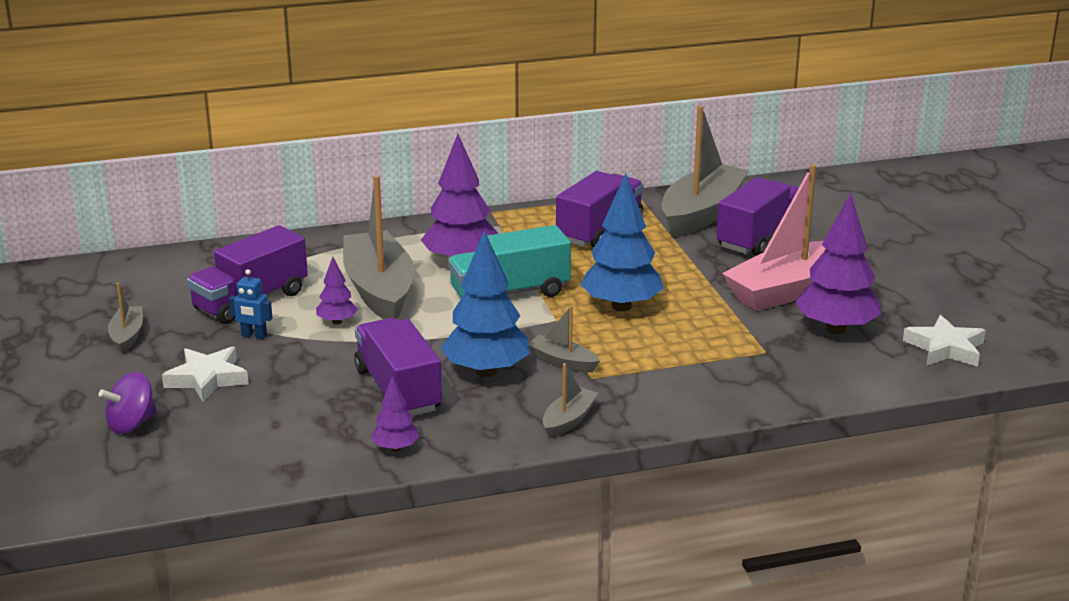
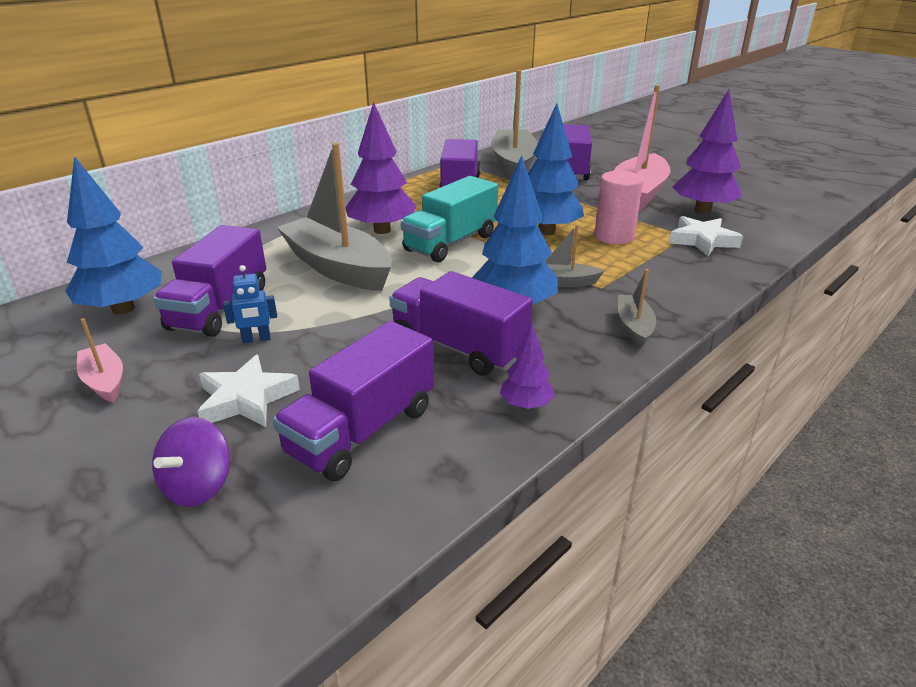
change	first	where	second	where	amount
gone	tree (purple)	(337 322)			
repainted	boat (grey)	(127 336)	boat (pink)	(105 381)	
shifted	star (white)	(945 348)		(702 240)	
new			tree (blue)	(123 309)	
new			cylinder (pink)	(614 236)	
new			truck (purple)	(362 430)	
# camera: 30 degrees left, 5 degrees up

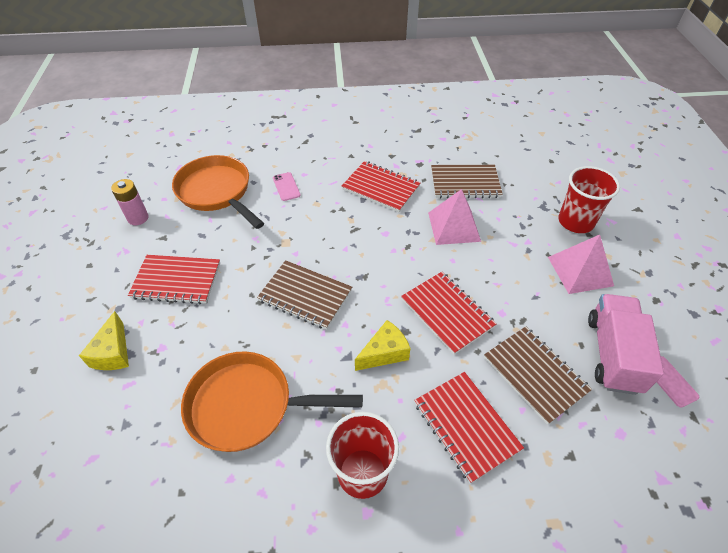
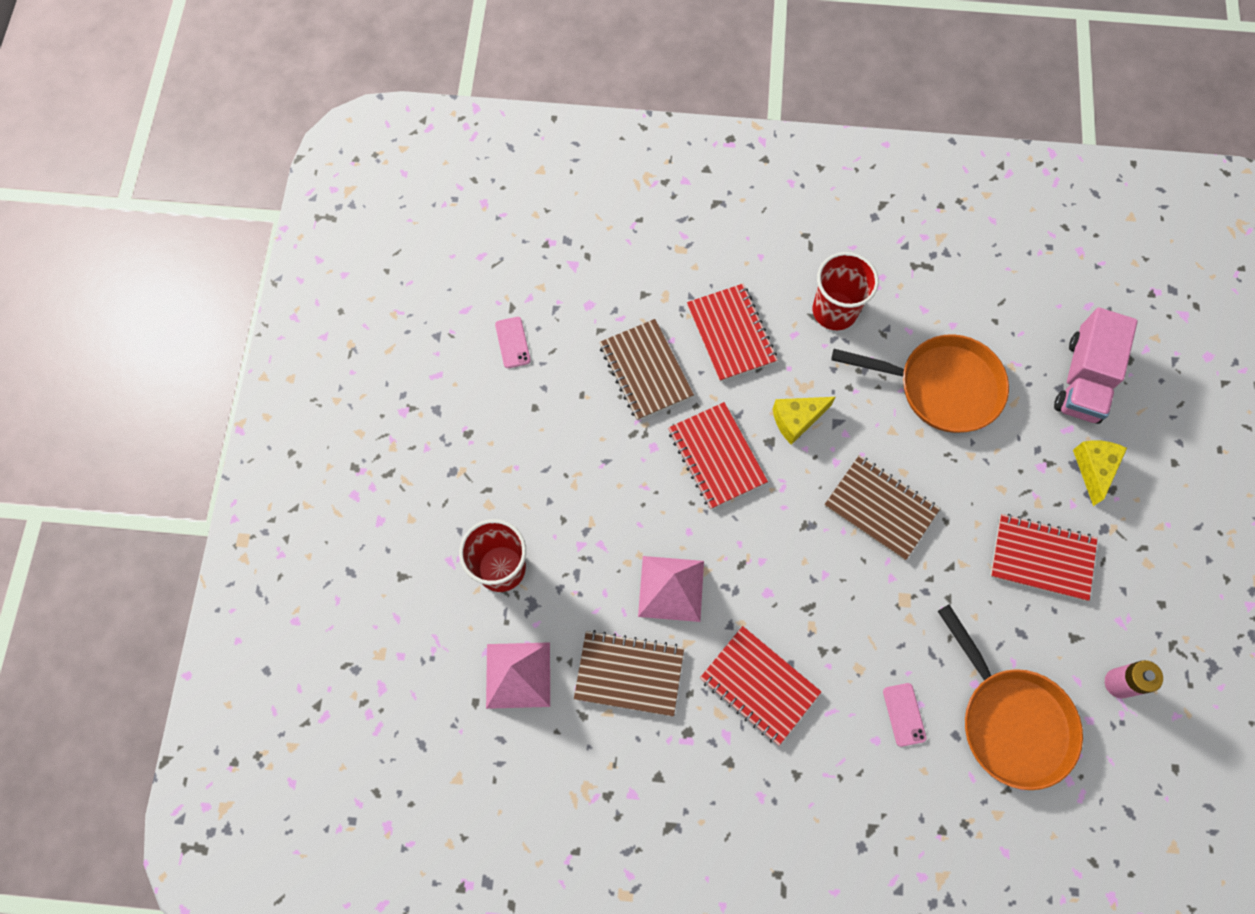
change	first	where	second	where	amount
shifted	pyramid (pink)	(580 271)		(518 675)	
shifted	truck (pink)	(612 354)		(1083 379)	
# camera: 170 degrees left, 20 degrees up

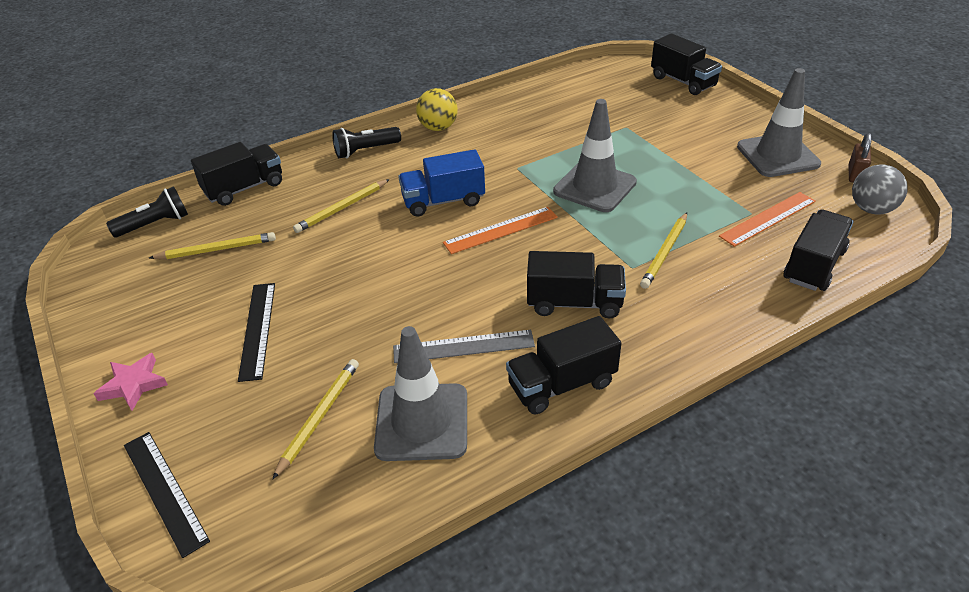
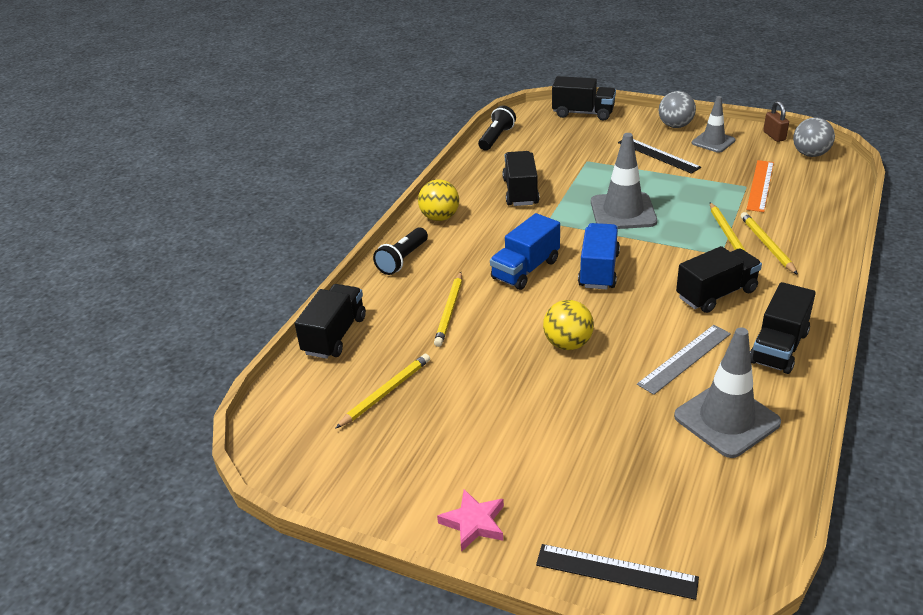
change	first	where	second	where	amount
scaled	traffic cone (grey)	(777 155)		(713 142)	x0.63
shifted	flashlight (black)	(155 224)		(496 138)	
swapped	ruler (orange)	(501 230)	truck (blue)	(599 270)	
shifted	truck (black)	(814 265)		(520 192)	
shifted	ruler (black)	(257 330)		(658 155)	
shifted	pencil (yellow)	(319 417)		(767 245)	
new			ball (grey)	(675 126)	
new			ball (yellow)	(568 344)	
# camera: 35 degrees left, 5 degrees down

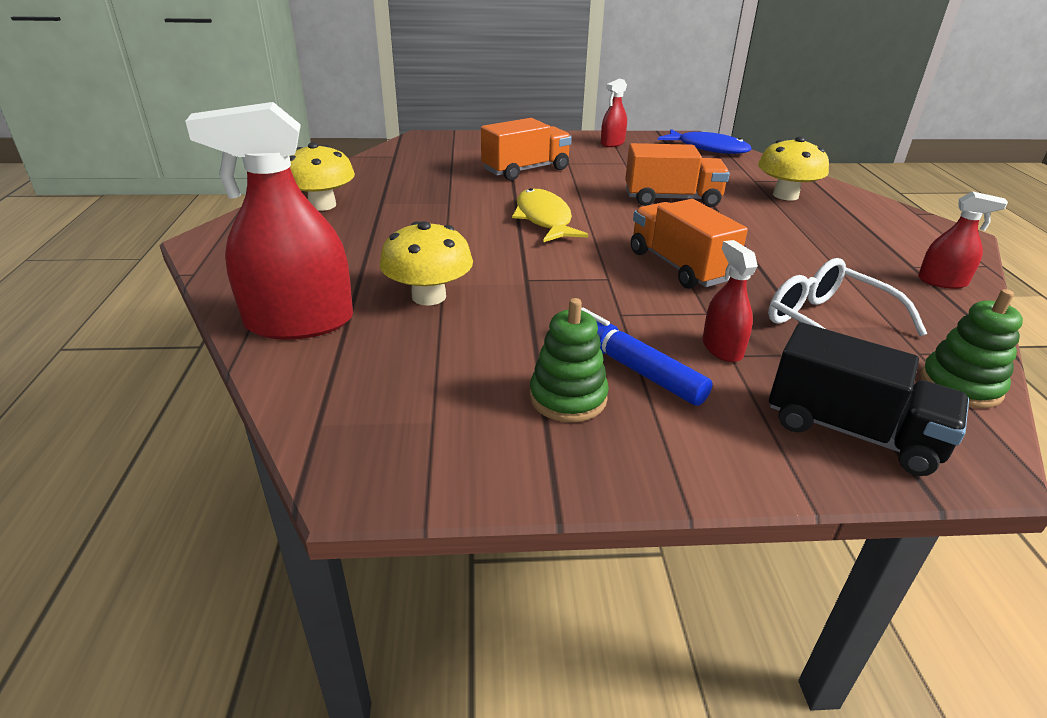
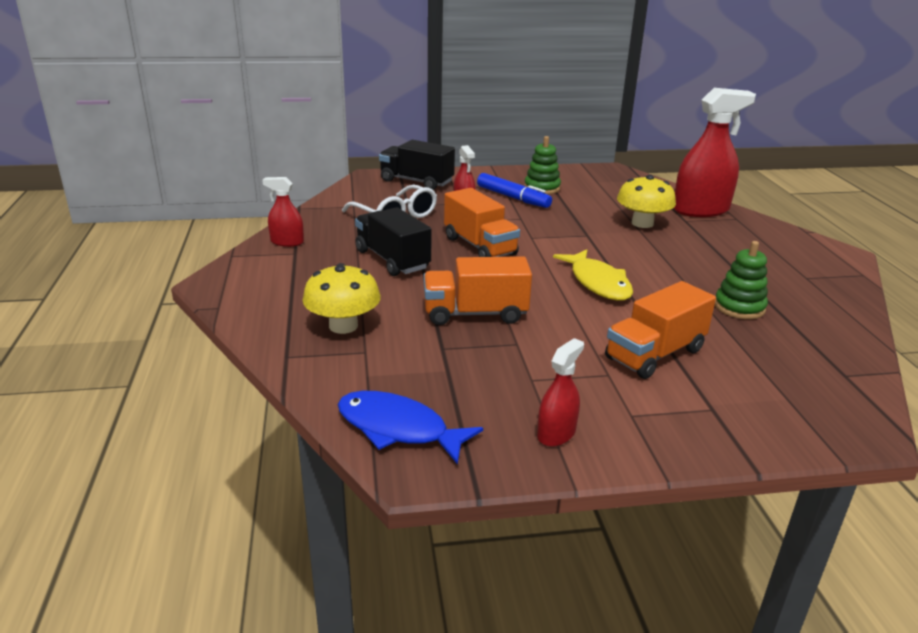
change	first	where	second	where	amount
gone	mushroom (yellow)	(322 205)			
shifted	stacking toy (green)	(960 385)		(739 307)	
new			truck (black)	(392 260)	
# camera: 175 degrees right, 5 degrees down

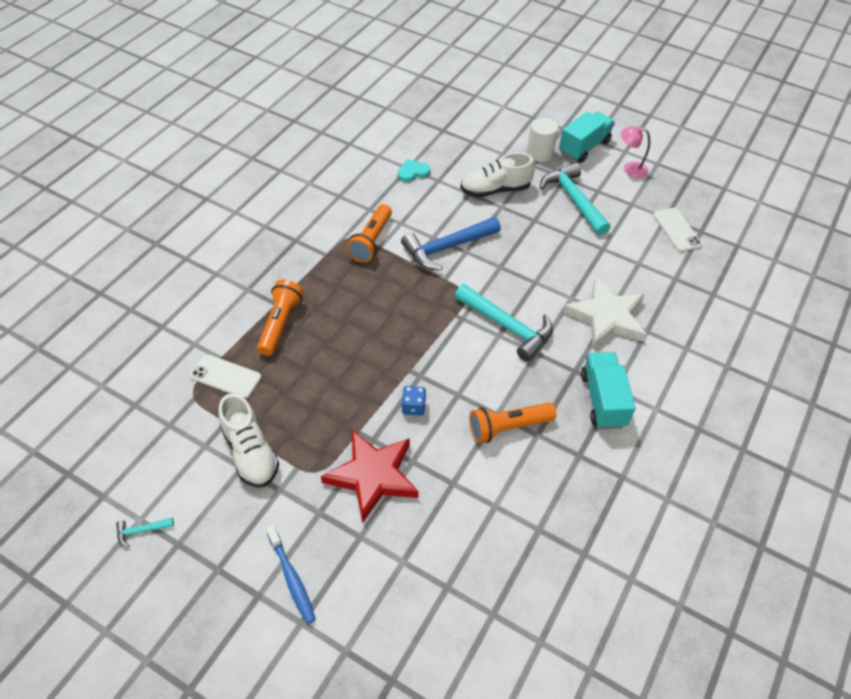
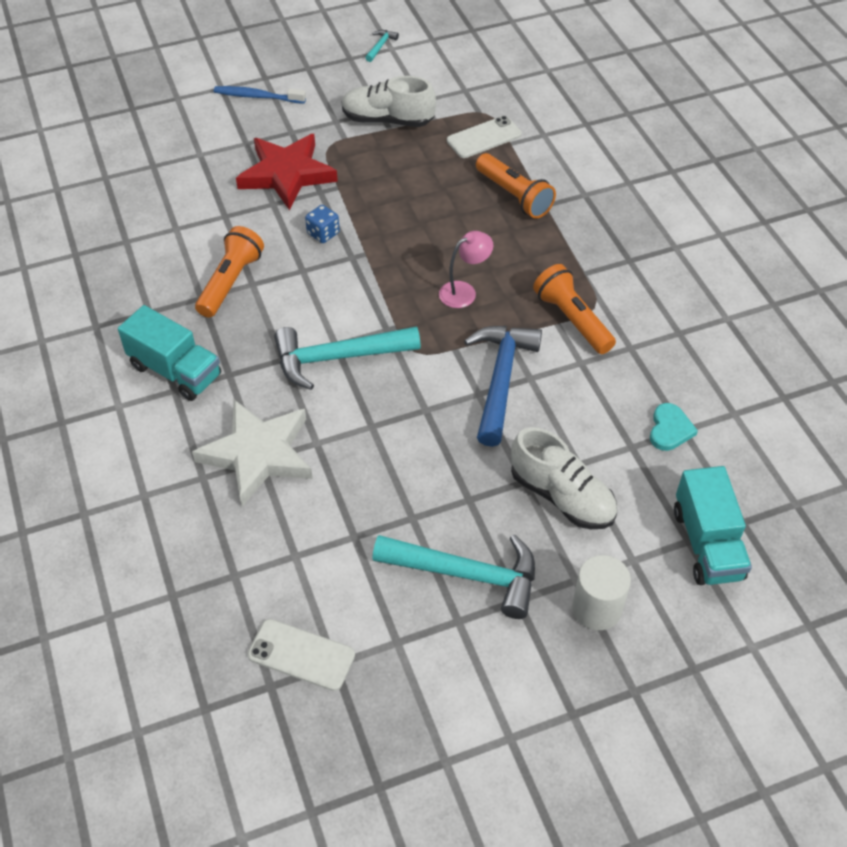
change	first	where	second	where	amount
shifted	truck (turquoise)	(584 147)		(707 544)	
shifted	lamp (pink)	(630 168)		(464 291)	
rotated	shoe (white)	(495 190)		(562 496)	105 degrees clockwise
# camera: 130 degrees right, 0 degrees up

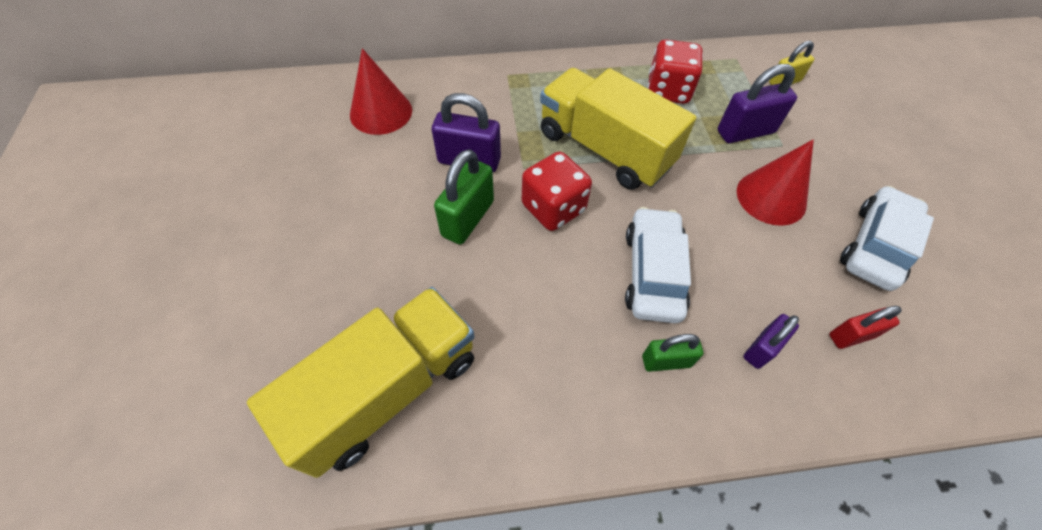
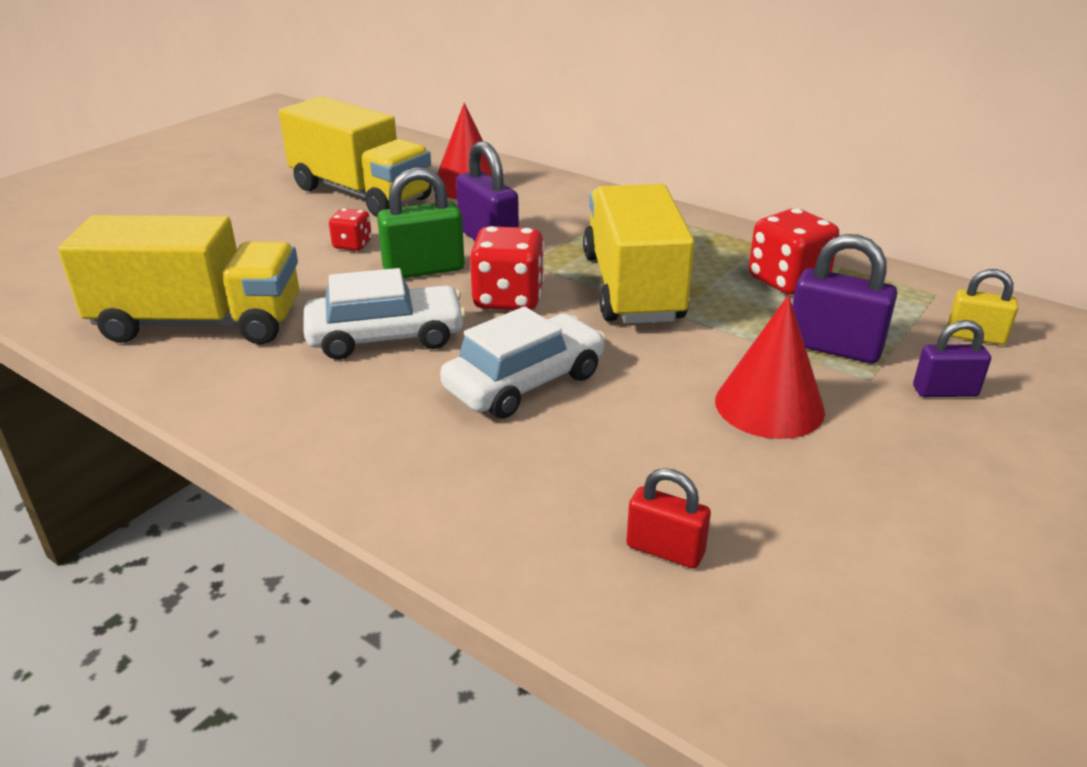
change	first	where	second	where	amount
shifted	car (white)	(875 246)		(386 337)	
shifted	padlock (purple)	(761 348)		(945 391)	
gone	padlock (green)	(666 361)			
new			truck (yellow)	(360 193)	
new			dice (red)	(352 245)	
# camera: 45 degrees right, 25 degrees down

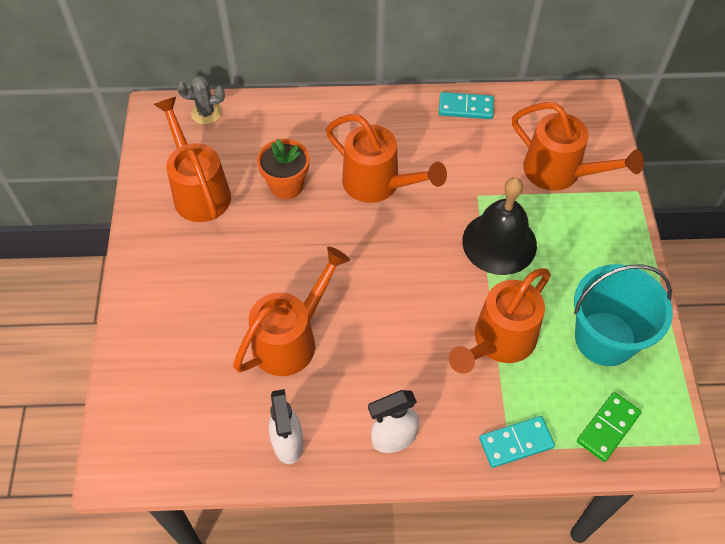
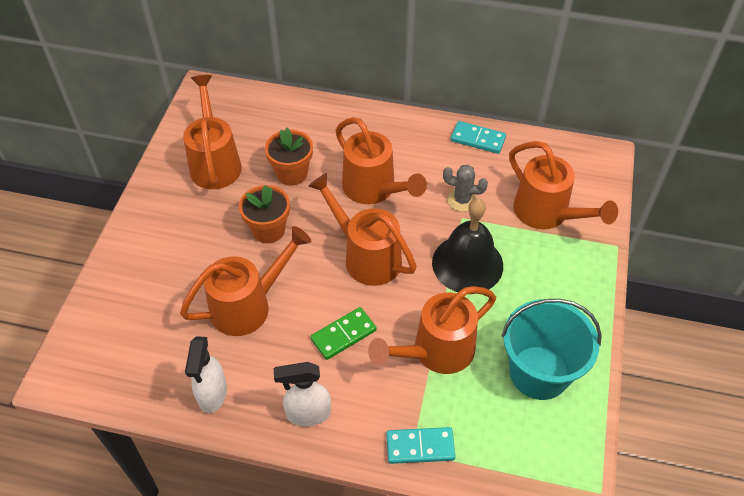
change	first	where	second	where	amount
shifted	cactus (grey)	(206 113)		(462 200)	
shifted	domino (green)	(608 427)		(343 334)	
new			watering can (orange)	(366 256)	
new			flower pot (orange)	(268 230)	
# camera: 15 degrees right, 5 degrees down

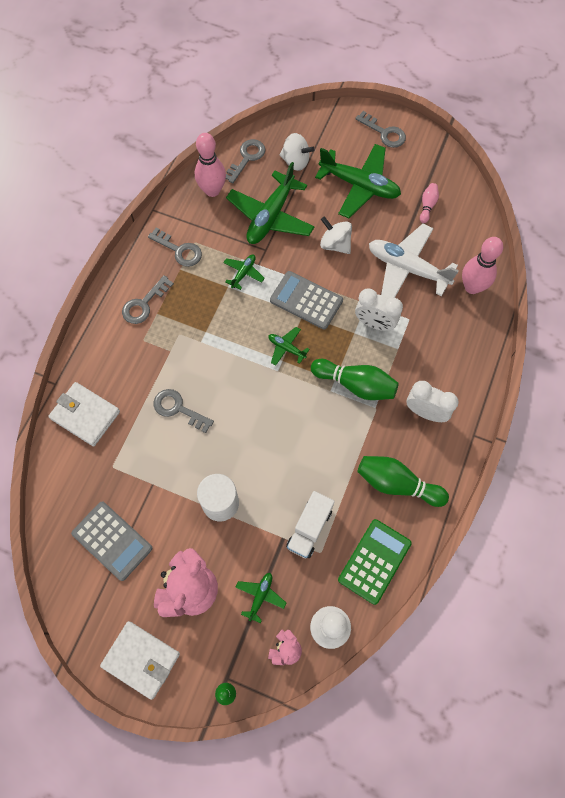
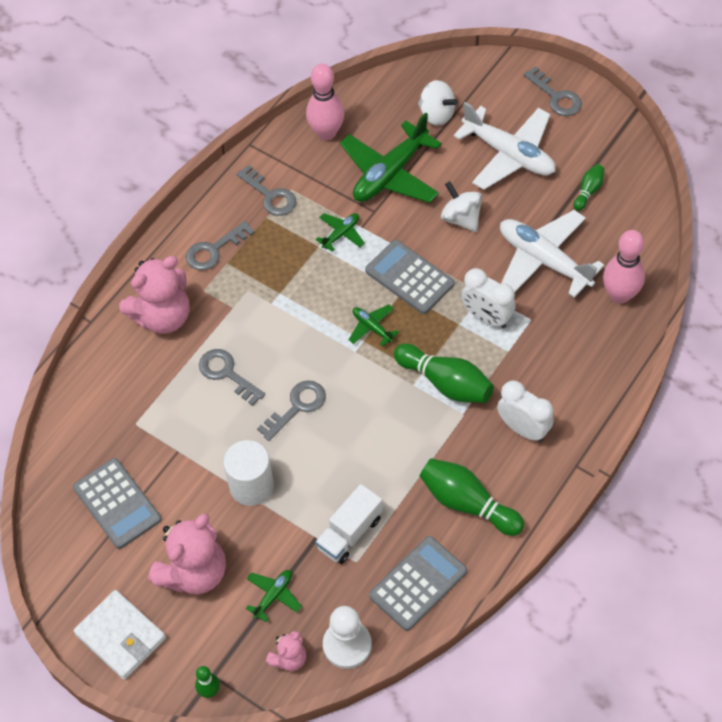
change	first	where	second	where	amount
shifted	key (grey)	(247 158)		(297 407)	
repainted	plane (green)	(359 185)	plane (white)	(509 154)	
repainted	bowling pin (pink)	(427 206)	bowling pin (green)	(588 191)	
gone	wallet (white)	(85 415)			
repainted	calculator (green)	(374 561)	calculator (grey)	(418 583)	
new			teddy bear (pink)	(163 316)	
# camera: 15 degrees right, 10 degrees down

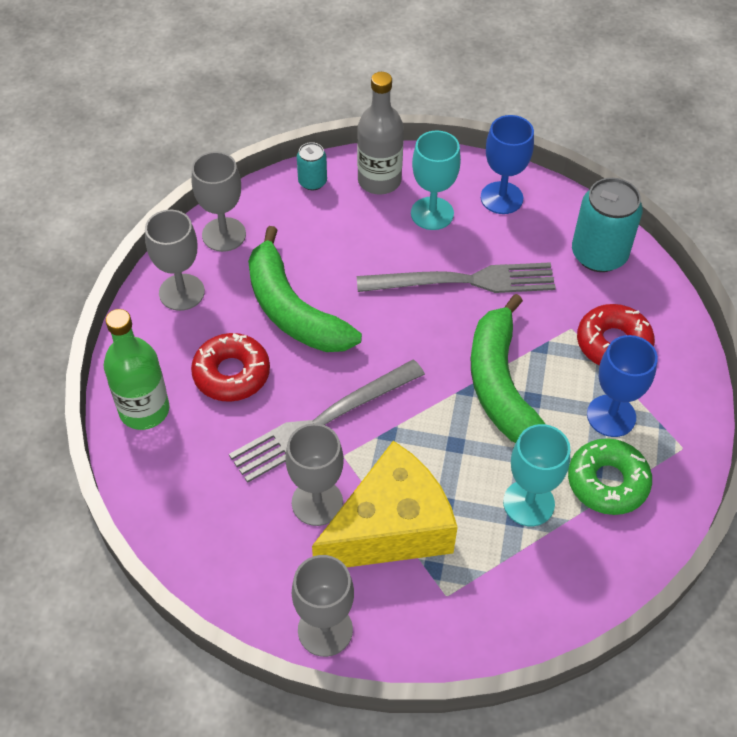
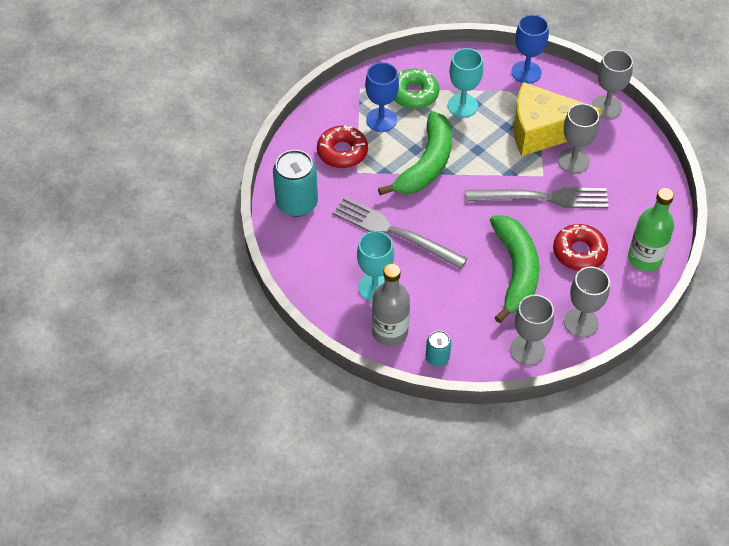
change	first	where	second	where	amount
shifted	goblet (blue)	(501 198)		(526 72)	
# camera: 145 degrees left, 0 degrees up

